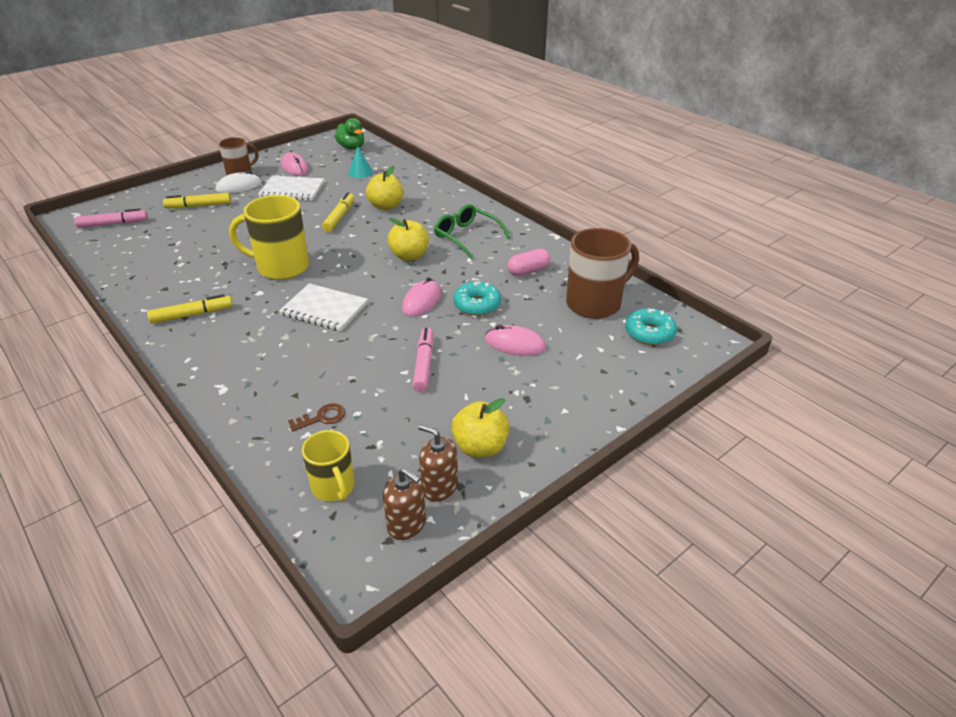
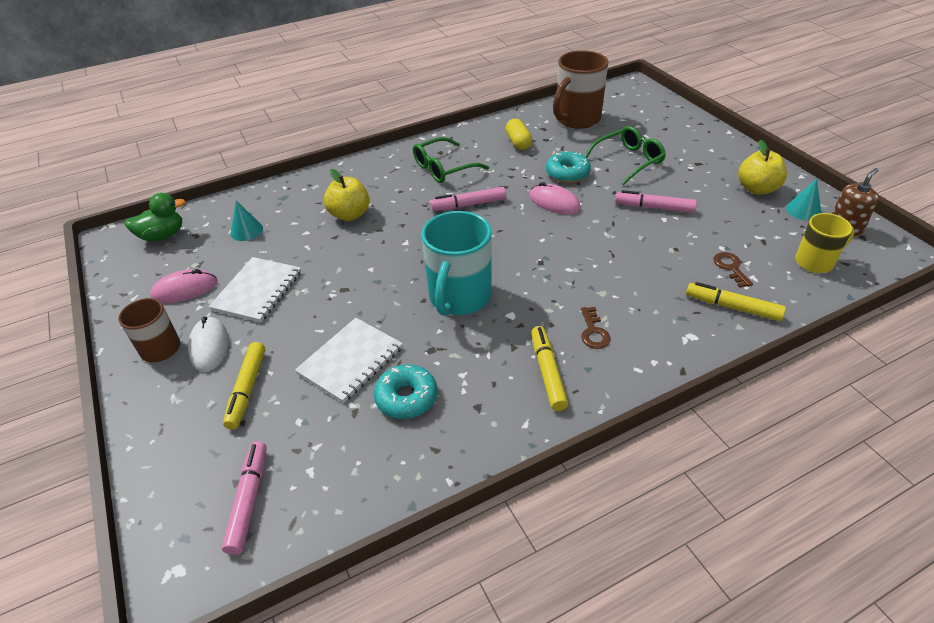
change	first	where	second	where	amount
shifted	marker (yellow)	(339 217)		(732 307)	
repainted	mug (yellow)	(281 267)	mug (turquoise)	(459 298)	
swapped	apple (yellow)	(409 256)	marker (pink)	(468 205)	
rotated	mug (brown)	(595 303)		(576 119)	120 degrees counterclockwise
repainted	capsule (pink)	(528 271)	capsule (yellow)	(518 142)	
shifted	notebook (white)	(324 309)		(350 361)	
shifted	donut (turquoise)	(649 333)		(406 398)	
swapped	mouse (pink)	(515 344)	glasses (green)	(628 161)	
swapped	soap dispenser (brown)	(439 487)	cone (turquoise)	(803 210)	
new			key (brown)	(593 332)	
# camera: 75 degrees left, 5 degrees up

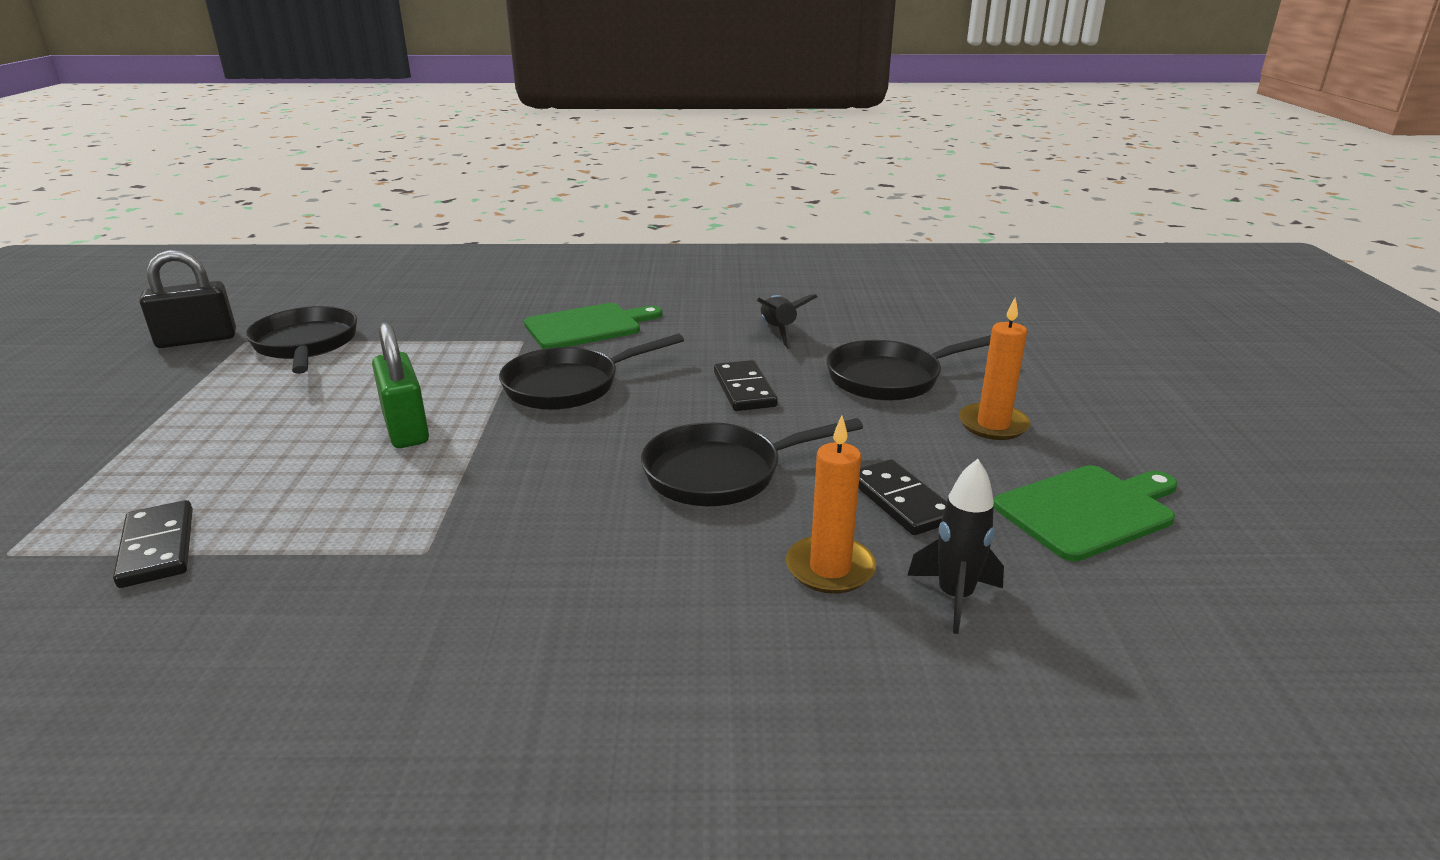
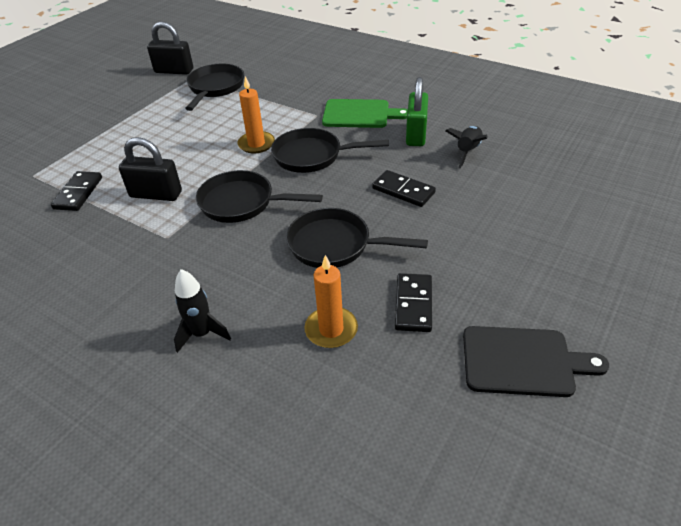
change	first	where	second	where	amount
shifted	candle (orange)	(993 425)		(256 144)	
shifted	padlock (green)	(405 428)		(416 134)	
shifted	pan (black)	(890 378)		(242 203)	
rotated	domino (black)	(744 389)		(403 190)	75 degrees counterclockwise
shifted	rocket (black)	(954 597)		(202 334)	
repainted	cutting board (green)	(1088 510)	cutting board (black)	(522 361)	
new			padlock (black)	(156 194)	
# camera: 35 degrees right, 15 degrees up

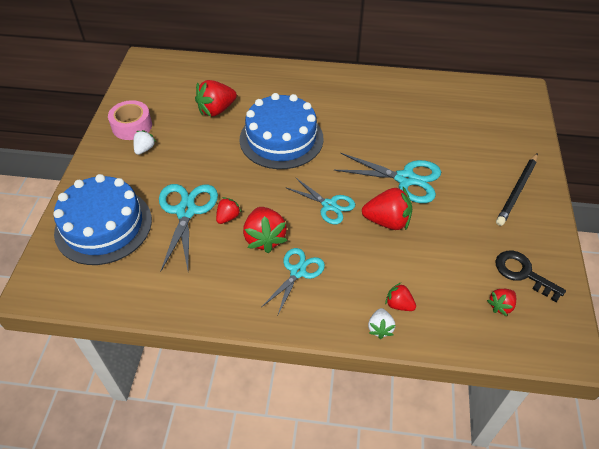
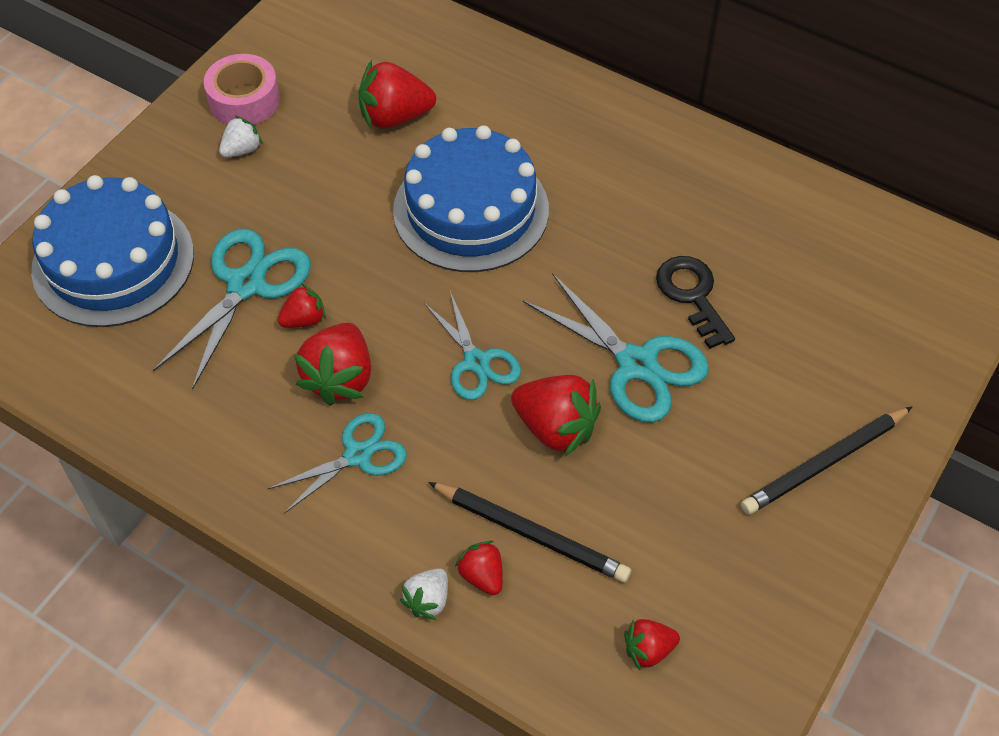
change	first	where	second	where	amount
shifted	key (black)	(523 273)		(692 295)	
new			pencil (black)	(531 534)	
# camera: 25 degrees right, 5 degrees up

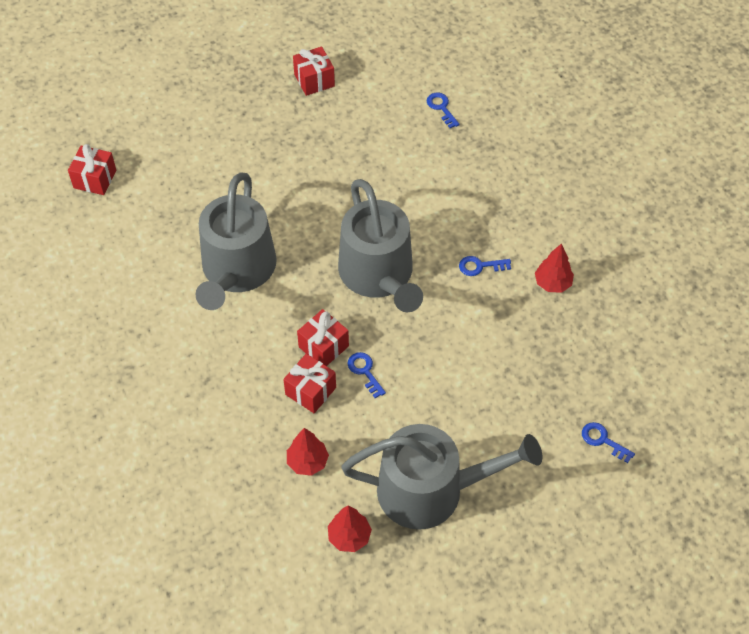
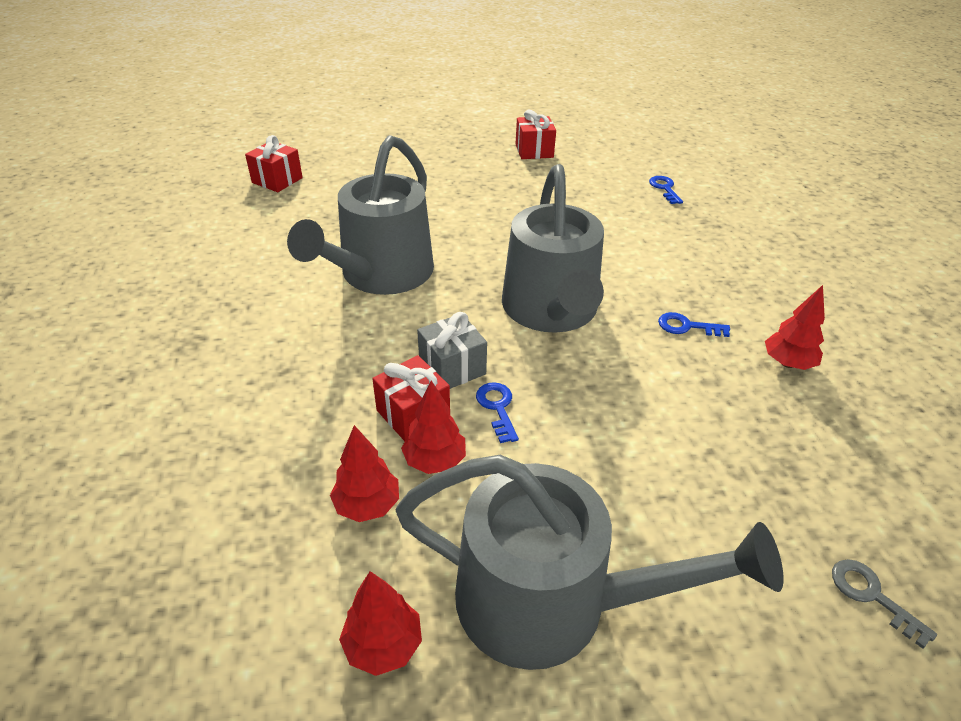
change	first	where	second	where	amount
repainted	gift (red)	(323 346)	gift (grey)	(452 368)	
repainted	key (blue)	(603 440)	key (grey)	(871 595)	
new			tree (red)	(434 461)	
# camera: 15 degrees right, 15 degrees down

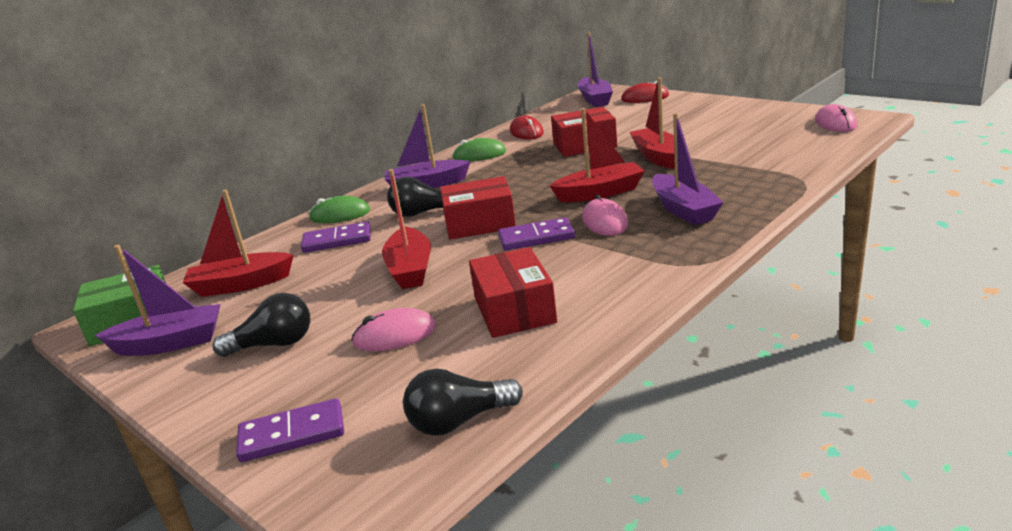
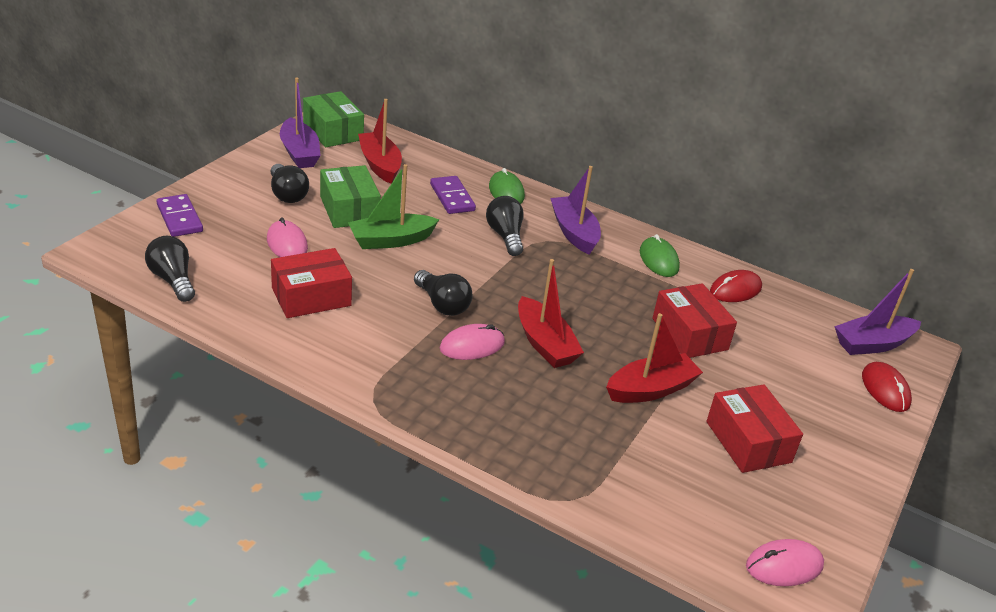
change	first	where	second	where	amount
gone	boat (purple)	(683 210)			
repainted	boat (red)	(410 269)	boat (green)	(391 240)	
shifted	box (red)	(480 223)		(748 442)	
swapped	domino (purple)	(536 237)	light bulb (black)	(442 304)	
new			box (green)	(349 209)	
# camera: 70 degrees right, 10 degrees up

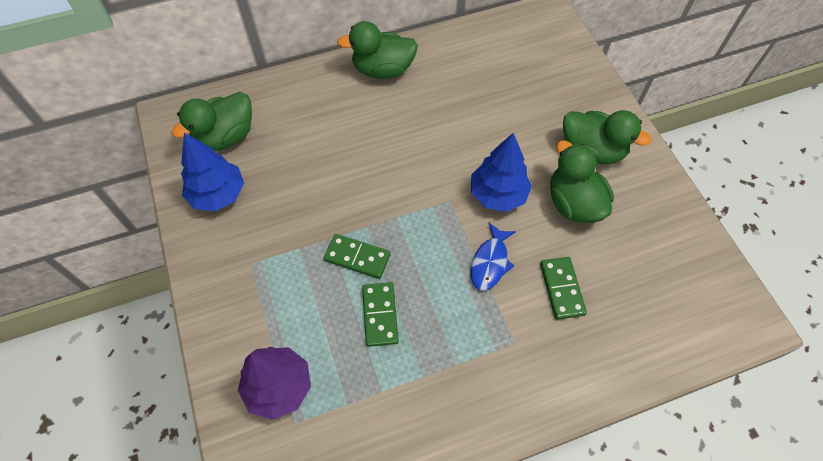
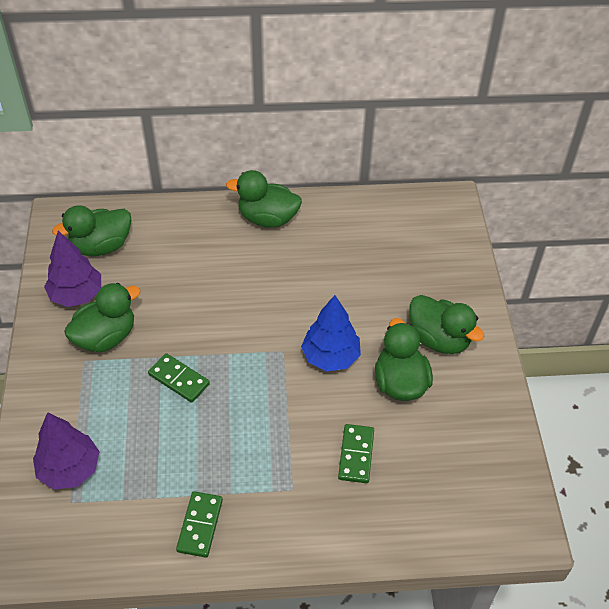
change	first	where	second	where	amount
repainted	tree (blue)	(218 194)	tree (purple)	(76 295)	
gone	fish (blue)	(490 262)			
shifted	domino (green)	(380 315)		(200 525)	
new			duck (green)	(106 337)	
# camera: 15 degrees right, 10 degrees down

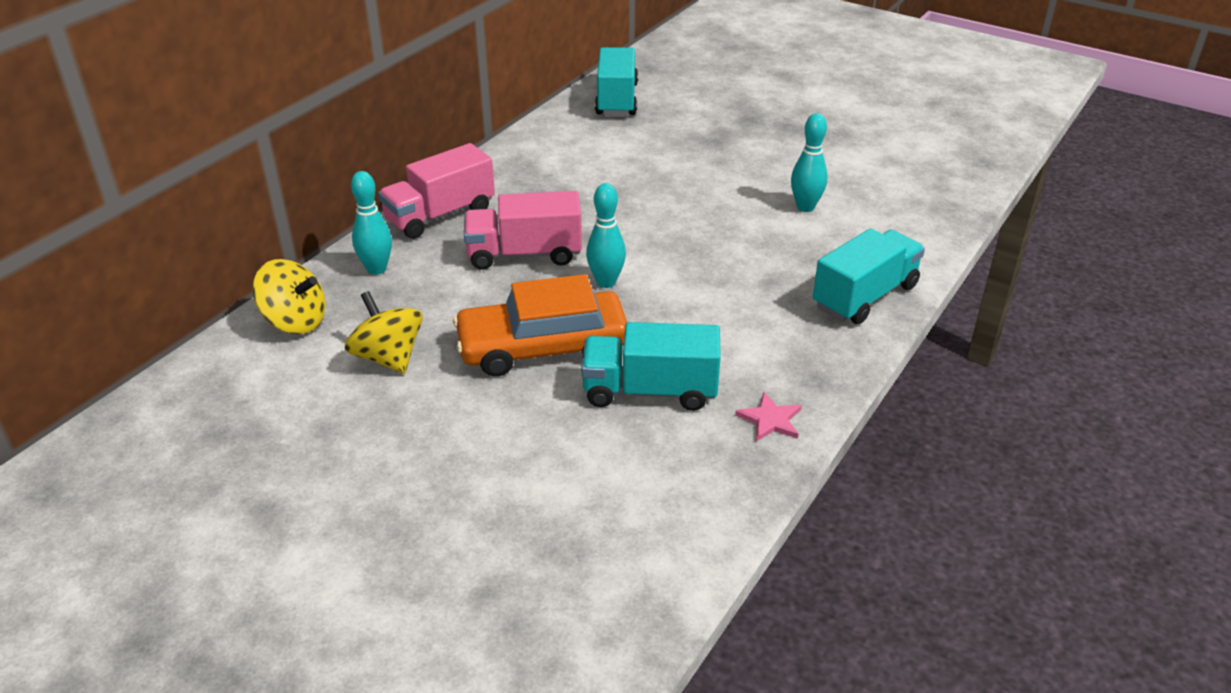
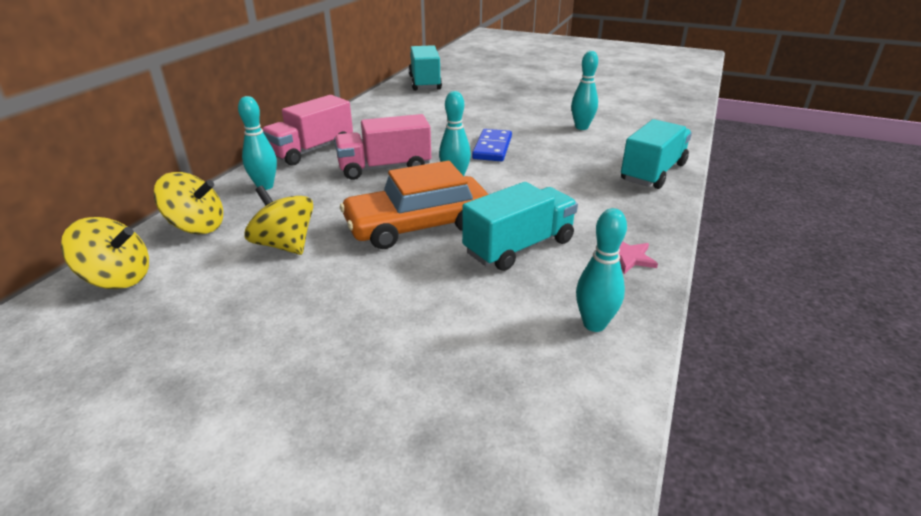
change	first	where	second	where	amount
rotated	truck (turquoise)	(650 391)		(519 247)	150 degrees clockwise
new			domino (blue)	(492 148)	
new			bowling pin (turquoise)	(594 324)	
new			spinning top (yellow)	(118 278)	
# camera: 10 degrees left, 5 degrees down

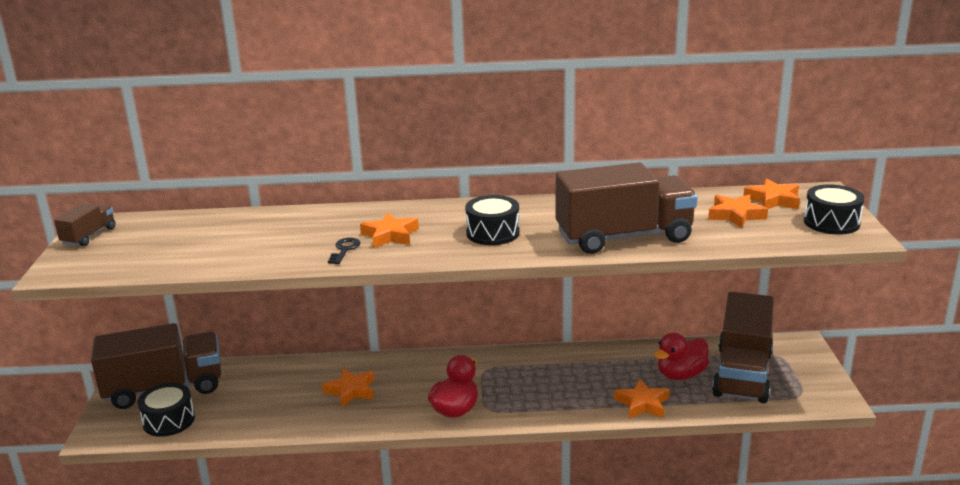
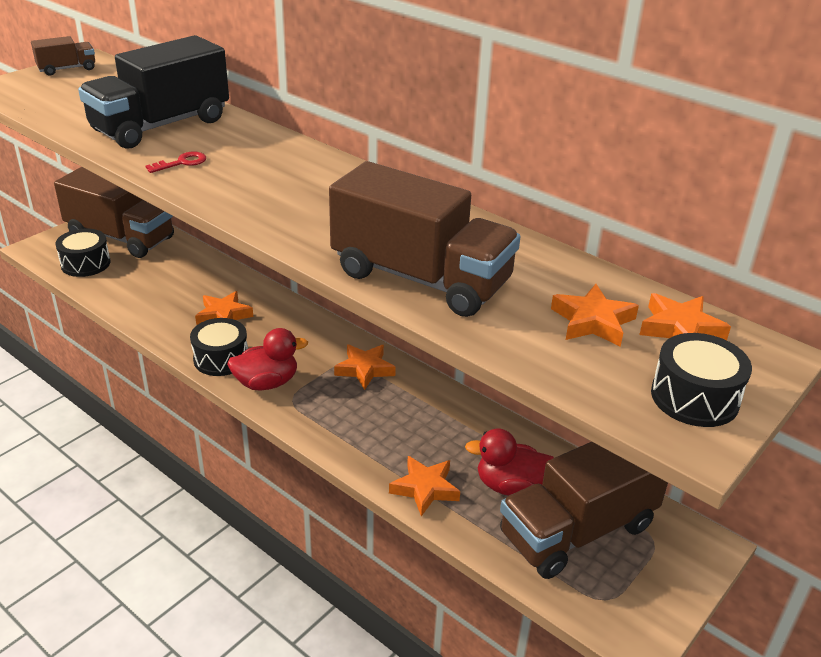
change	first	where	second	where	amount
shifted	drum (black)	(492 233)		(221 358)	
shifted	star (orange)	(390 235)		(365 369)	
repainted	key (black)	(344 250)	key (red)	(181 163)	
new			truck (black)	(161 126)	
# camera: 40 degrees right, 10 degrees up

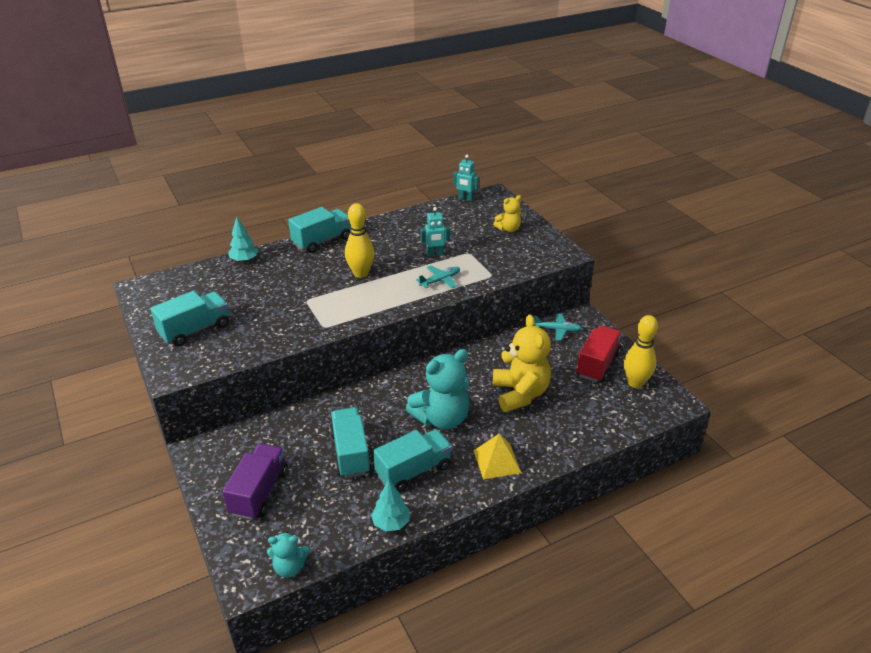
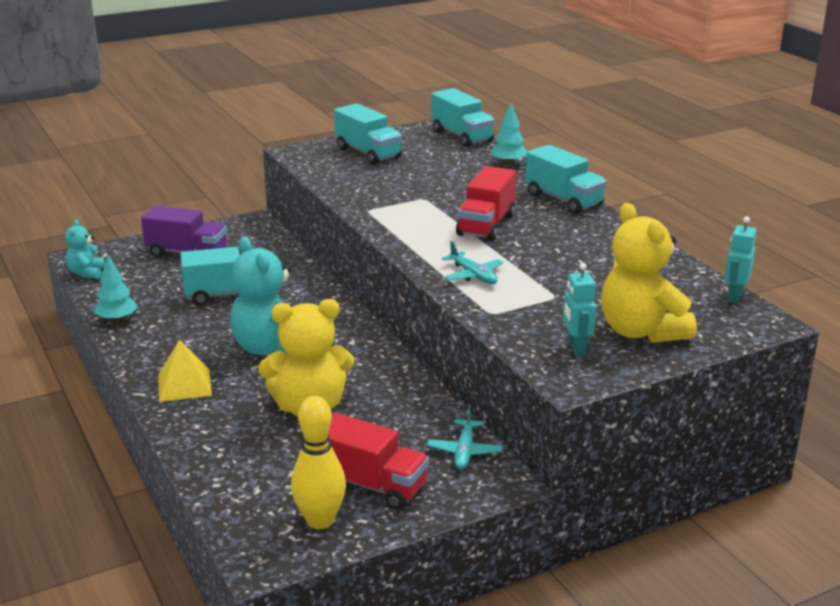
change	first	where	second	where	amount
scaled	teddy bear (yellow)	(508 229)		(641 331)	x1.90
swapped	bowling pin (yellow)	(361 273)	truck (red)	(486 225)	
shifted	robot (turquoise)	(435 254)		(576 348)	
shifted	truck (turquoise)	(413 471)		(461 136)	
# camera: 90 degrees right, 10 degrees down

